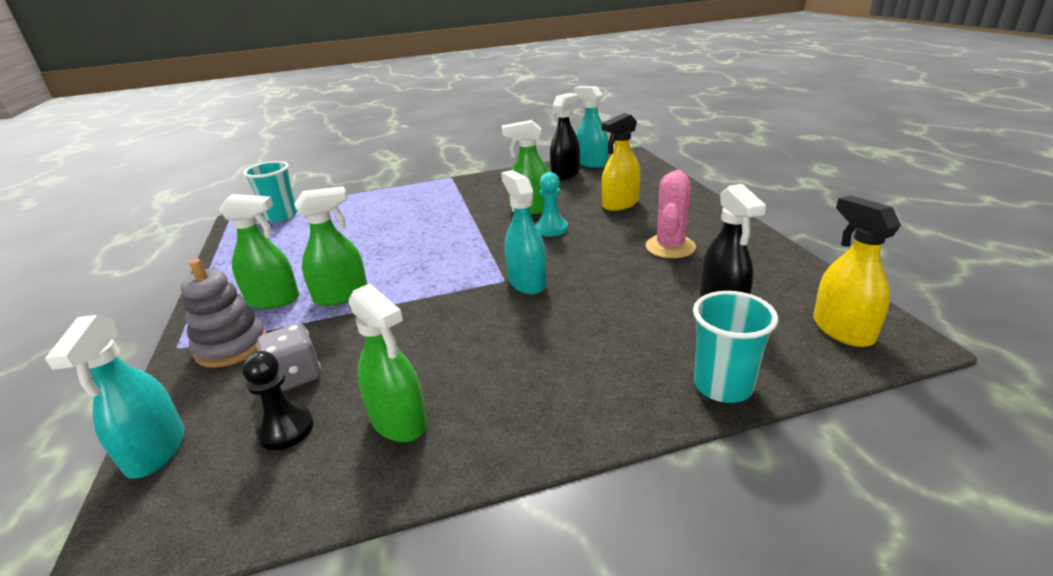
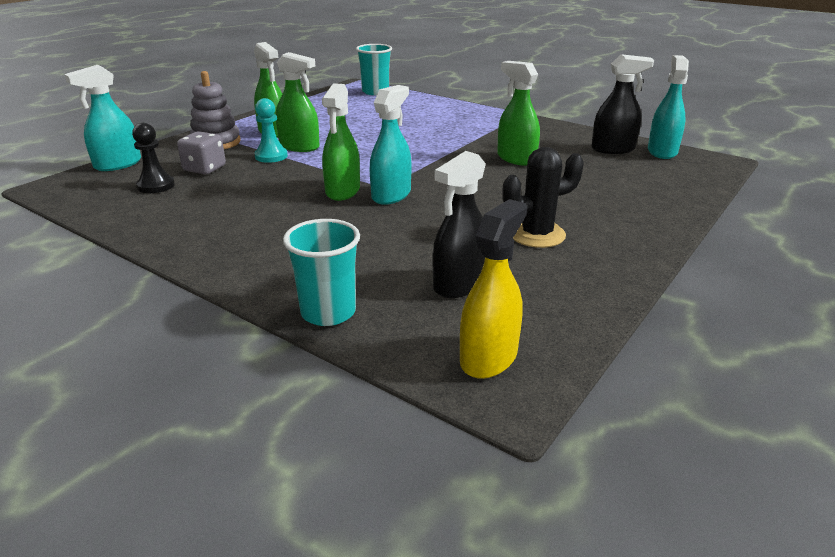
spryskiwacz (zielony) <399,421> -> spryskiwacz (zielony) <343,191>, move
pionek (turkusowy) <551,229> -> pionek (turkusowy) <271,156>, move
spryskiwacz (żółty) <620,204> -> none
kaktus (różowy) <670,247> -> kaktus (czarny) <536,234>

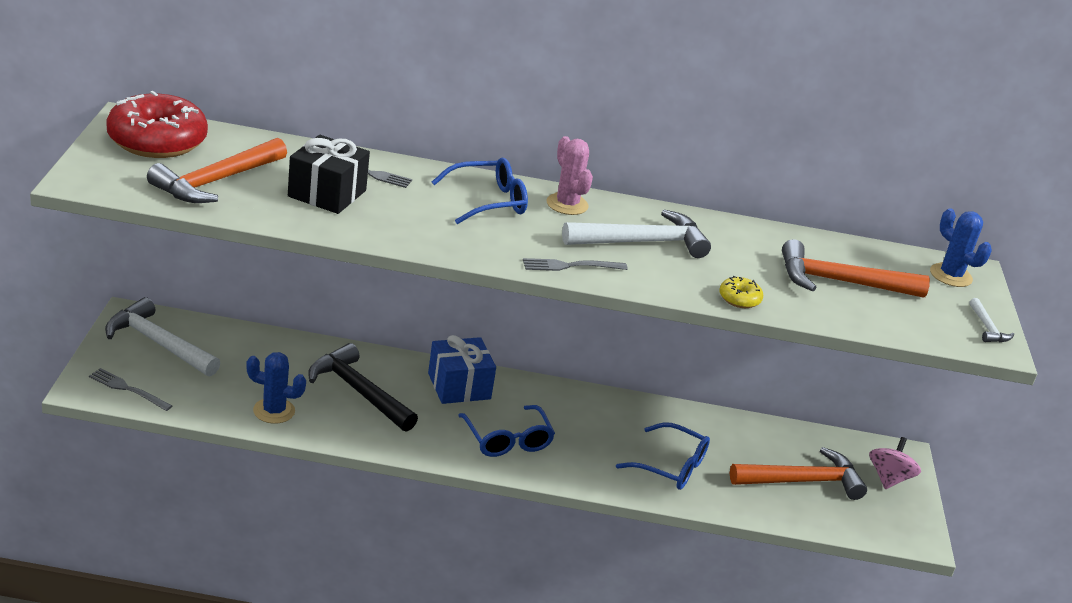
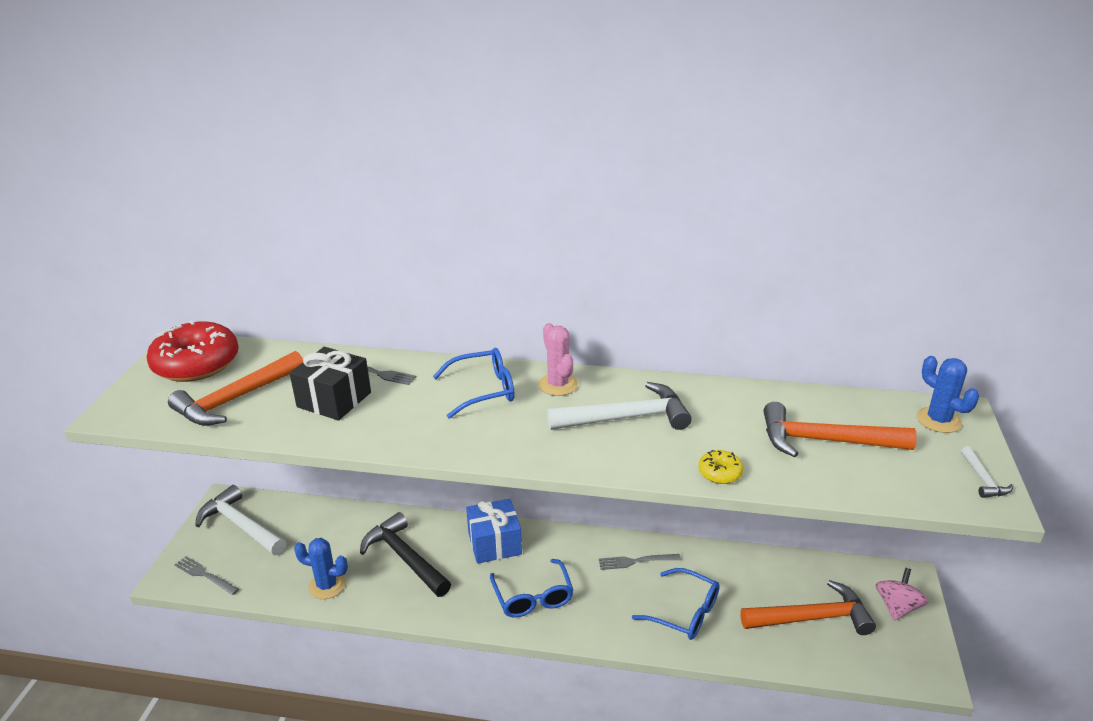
widelec (szary) <569,266> -> widelec (szary) <635,561>, move

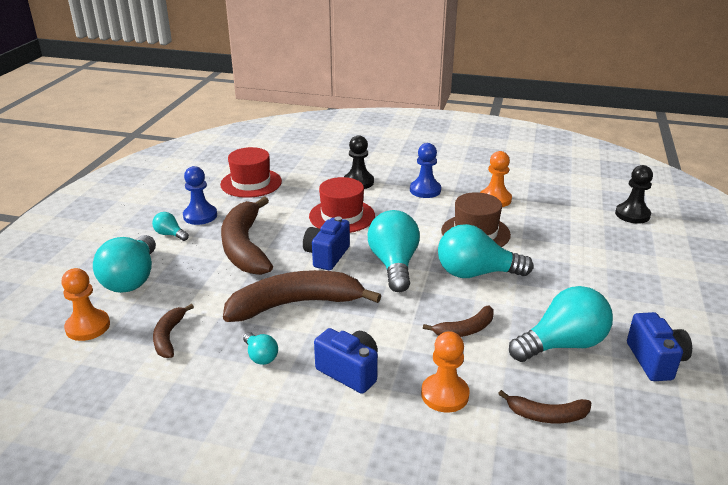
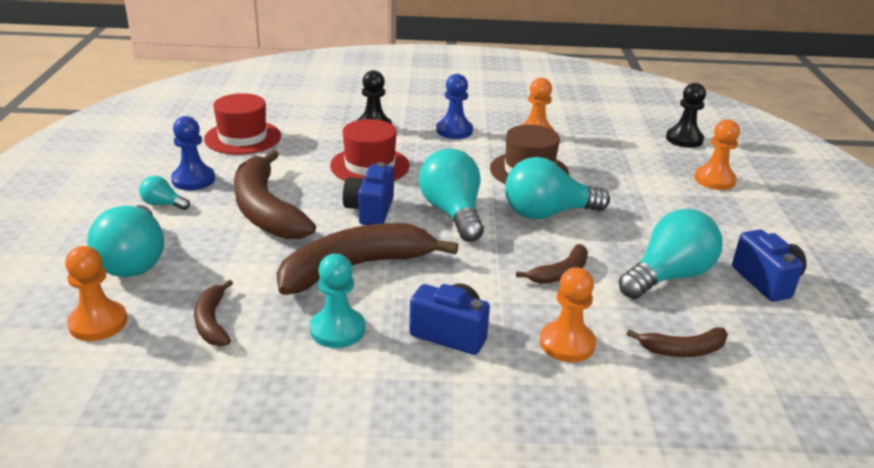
żarówka (turkusowy) <260,356> -> pionek (turkusowy) <337,330>
none -> pionek (pomarańczowy) <714,180>

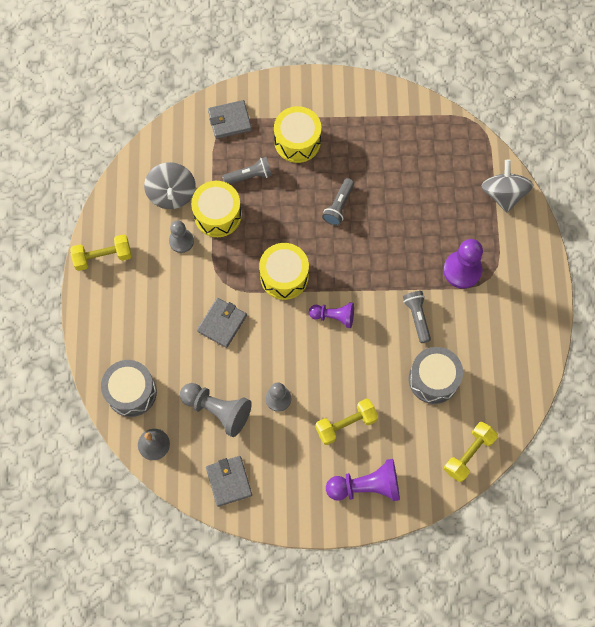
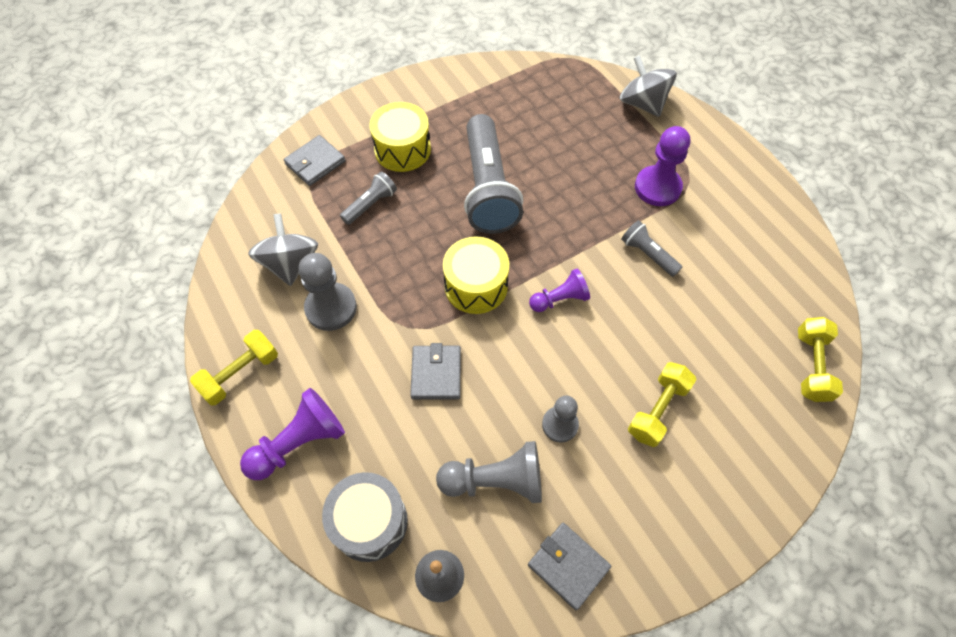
bączek (szary) <172,194> -> bączek (szary) <290,263>, 150 degrees counterclockwise
pionek (szary) <181,241> -> pionek (szary) <331,308>, x1.54
bęben (żółty) <217,215> -> none
latarka (szary) <338,206> -> latarka (szary) <488,188>, x2.14
pionek (fioletowy) <366,486> -> pionek (fioletowy) <299,443>, move
bęben (szary) <433,379> -> none

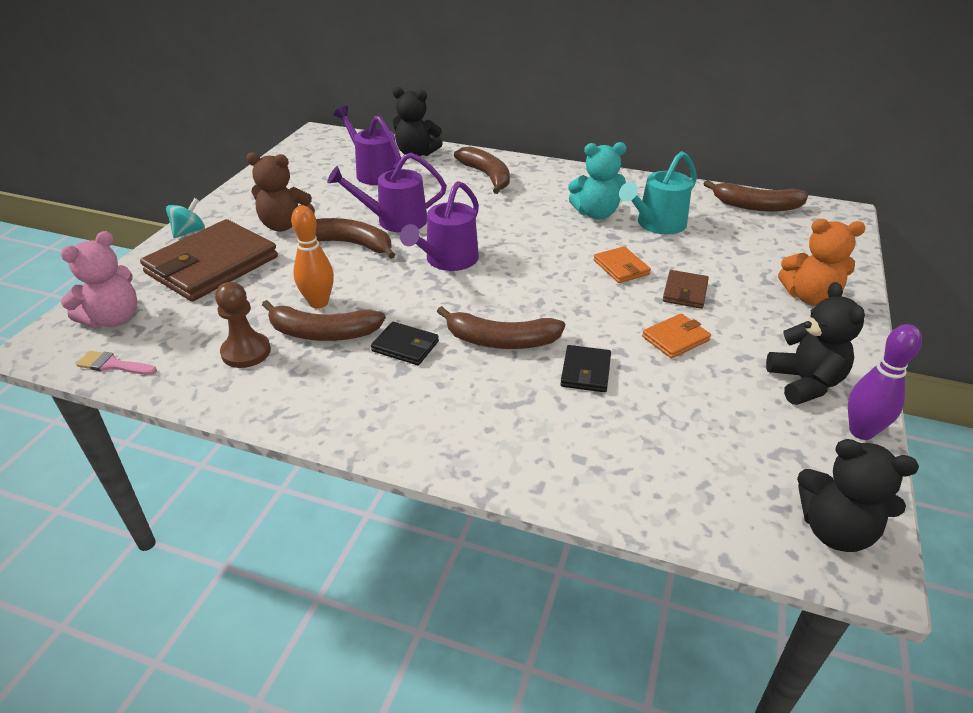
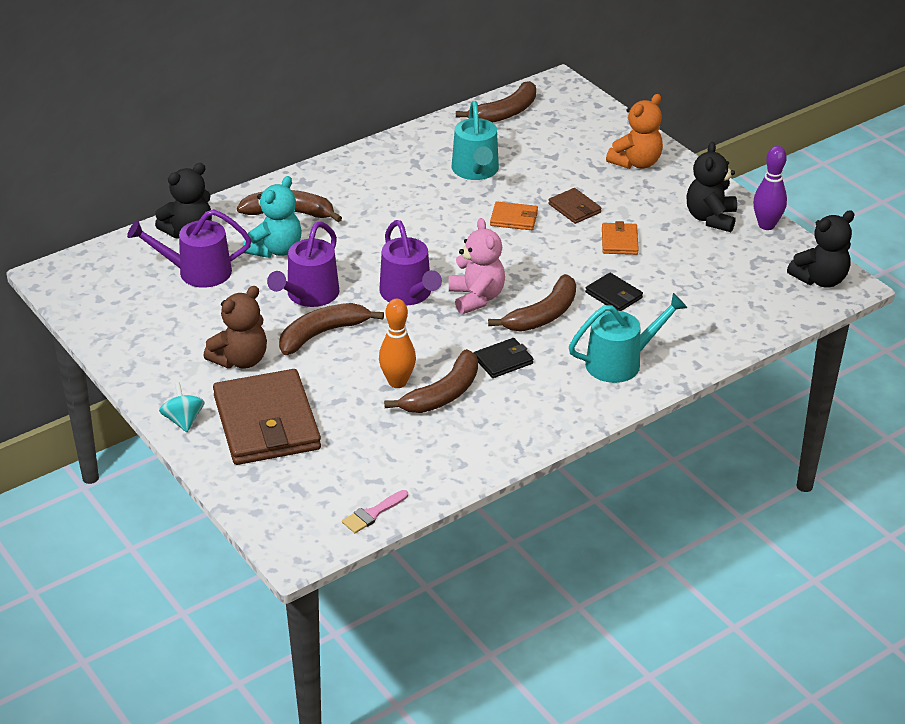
miś (różowy) <114,319> -> miś (różowy) <476,298>, move
pionek (brązowy) <246,352> -> none
miś (turkusowy) <596,214> -> miś (turkusowy) <276,250>, move
miś (czarny) <805,383> -> miś (czarny) <710,218>, 105 degrees counterclockwise
none -> konewka (turkusowy) <620,362>

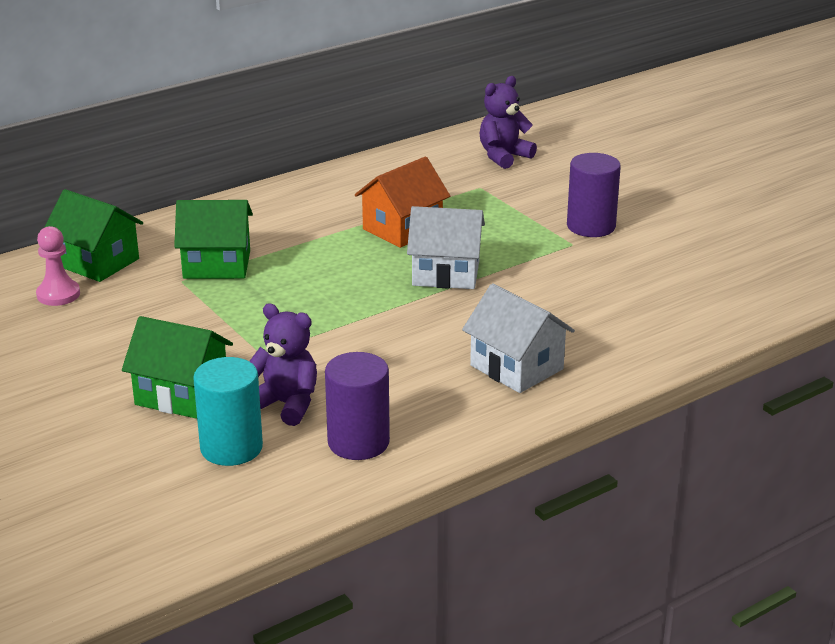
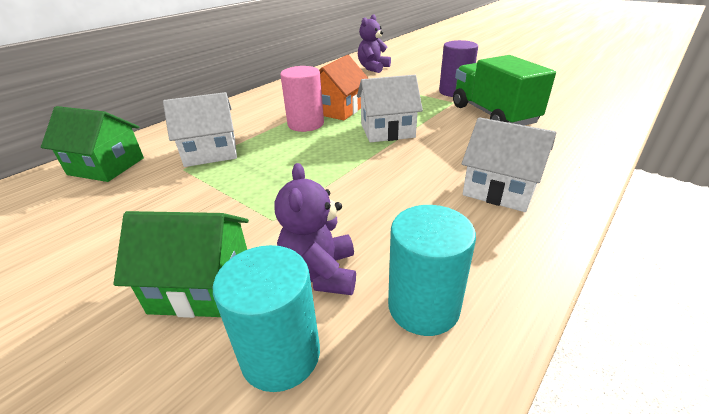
pionek (różowy) <58,294> -> none
domek (zielony) <217,264> -> domek (biały) <211,152>
miś (fioletowy) <286,404> -> miś (fioletowy) <320,273>, 105 degrees counterclockwise
walec (fioletowy) <358,442> -> walec (turkusowy) <423,306>
none -> walec (różowy) <306,124>
none -> ciężarówka (zielony) <492,115>

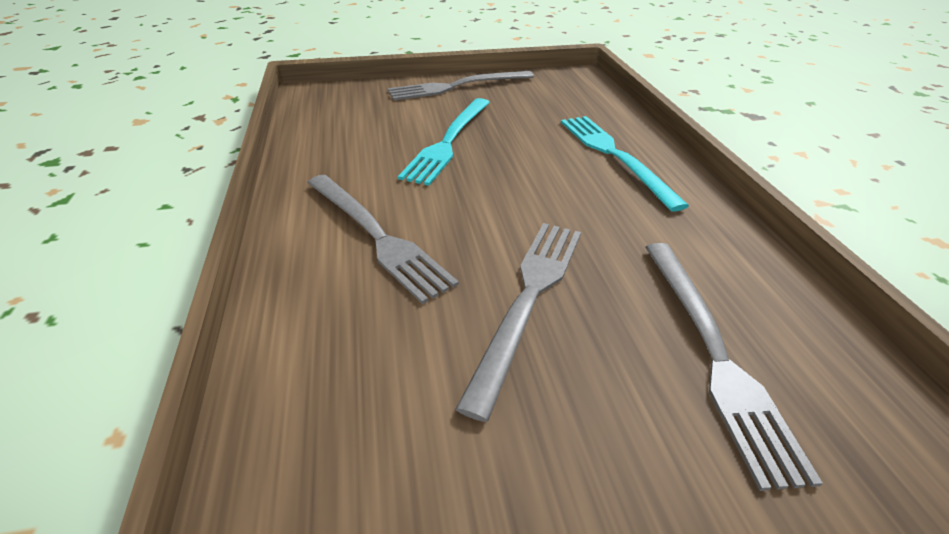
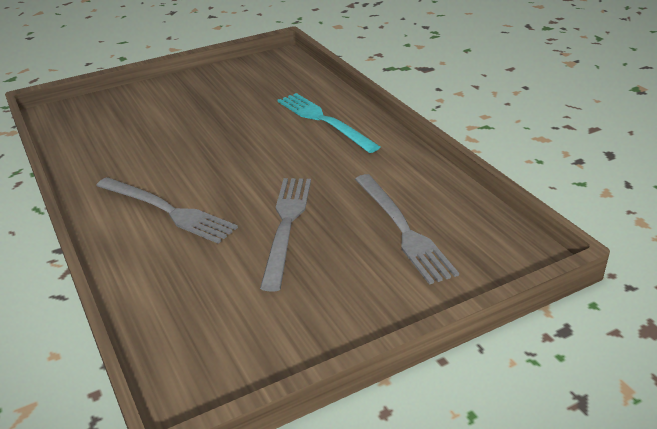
widelec (szary) <457,86> -> none
widelec (turkusowy) <448,141> -> none

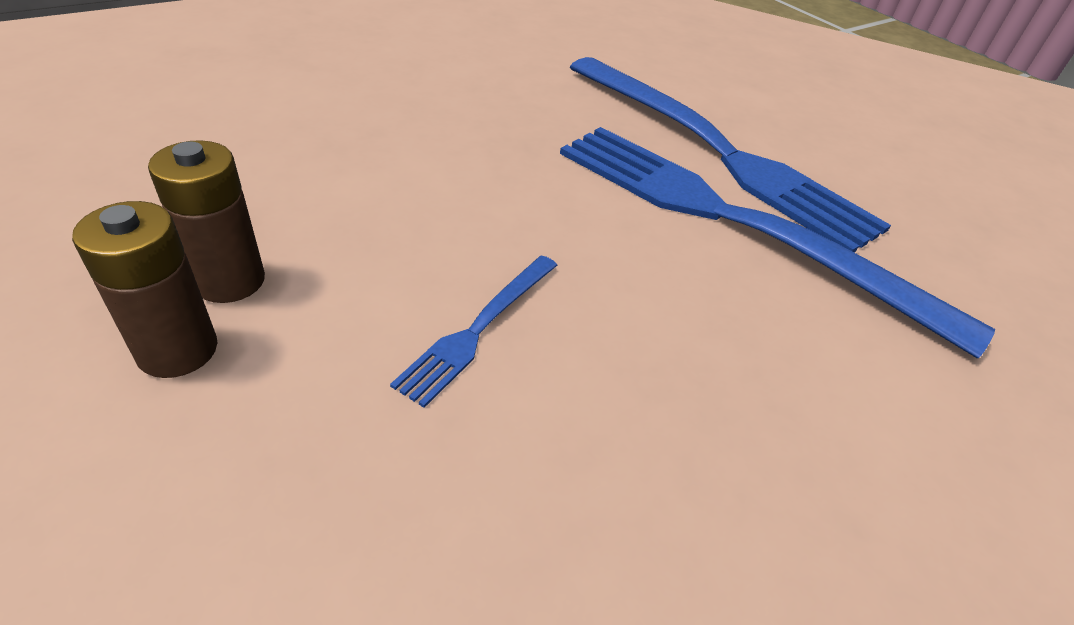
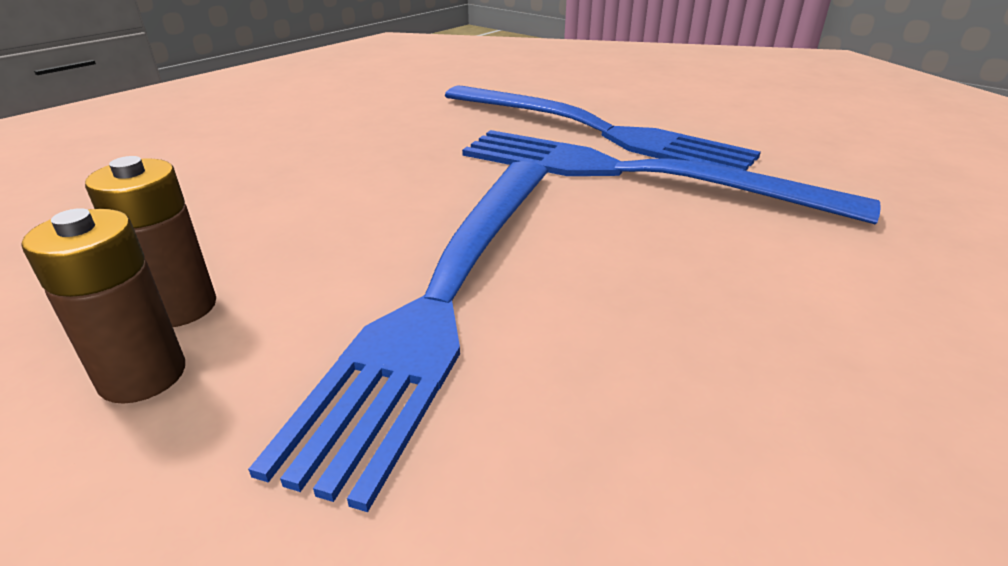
widelec (niebieski) <479,328> -> widelec (niebieski) <446,293>, x2.34

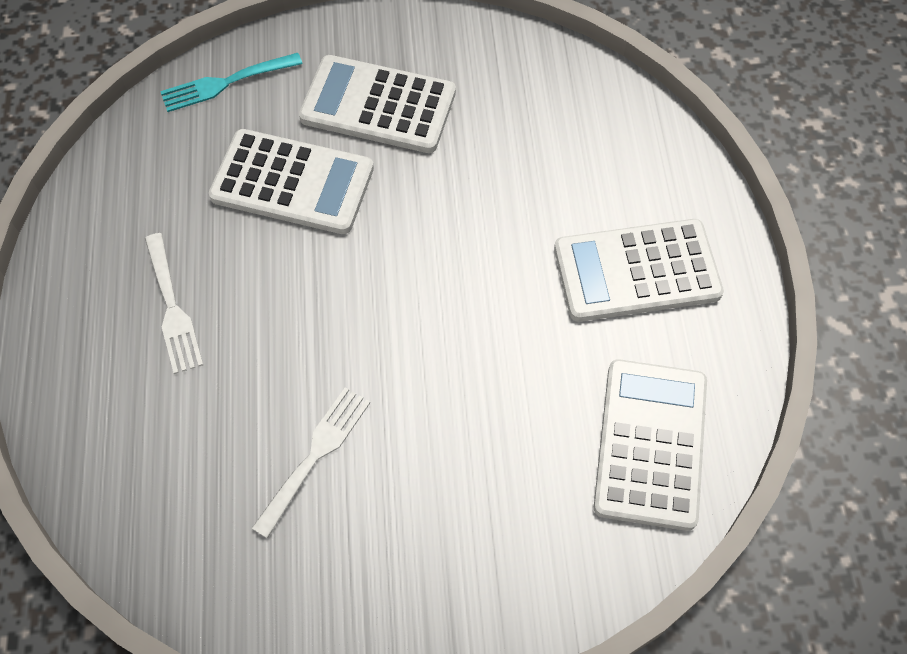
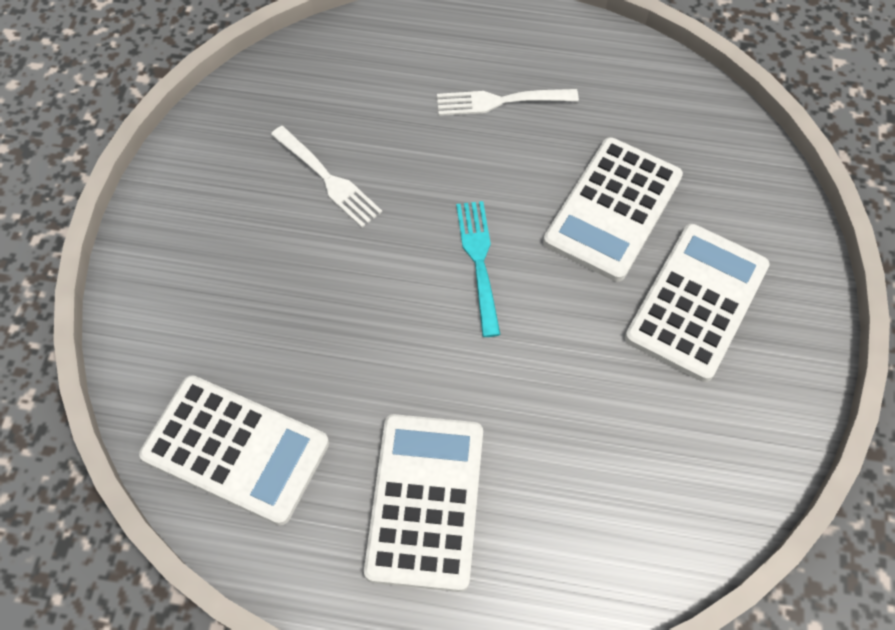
widelec (turkusowy) <226,83> -> widelec (turkusowy) <479,261>, move

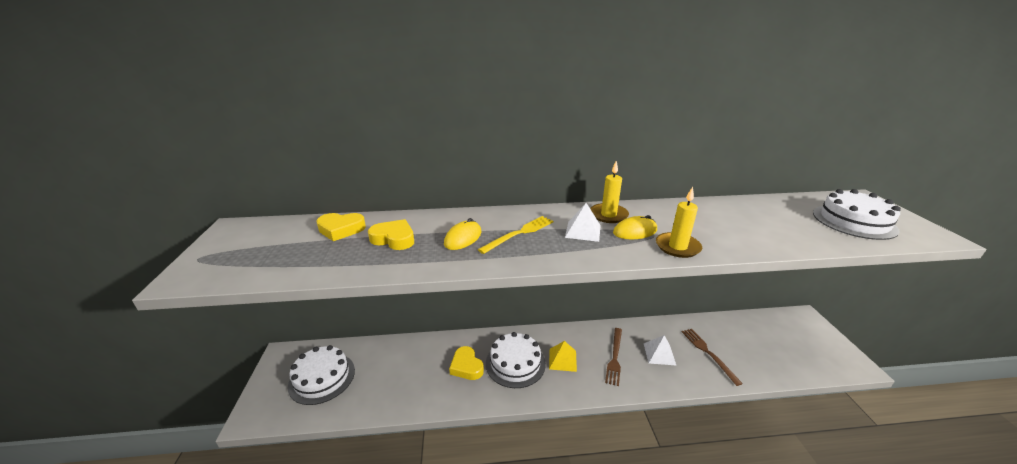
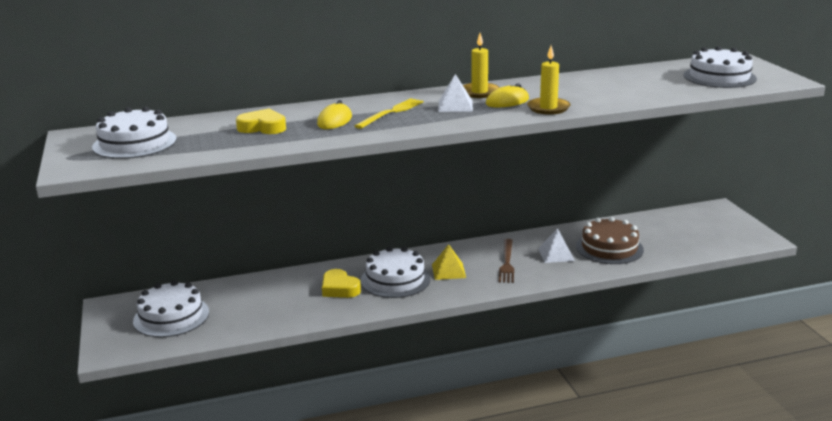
serce (żółty) <341,229> -> none
widelec (brązowy) <708,353> -> tort (brązowy) <609,248>
none -> tort (biały) <134,143>

